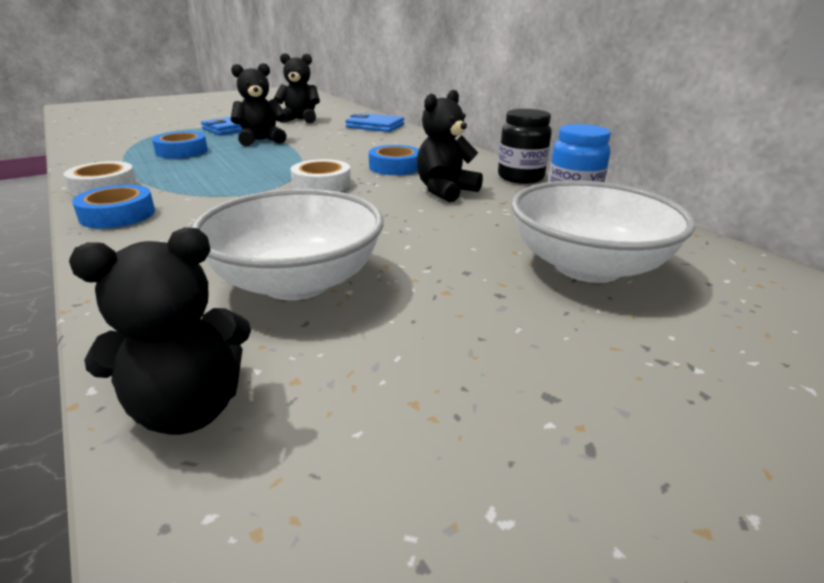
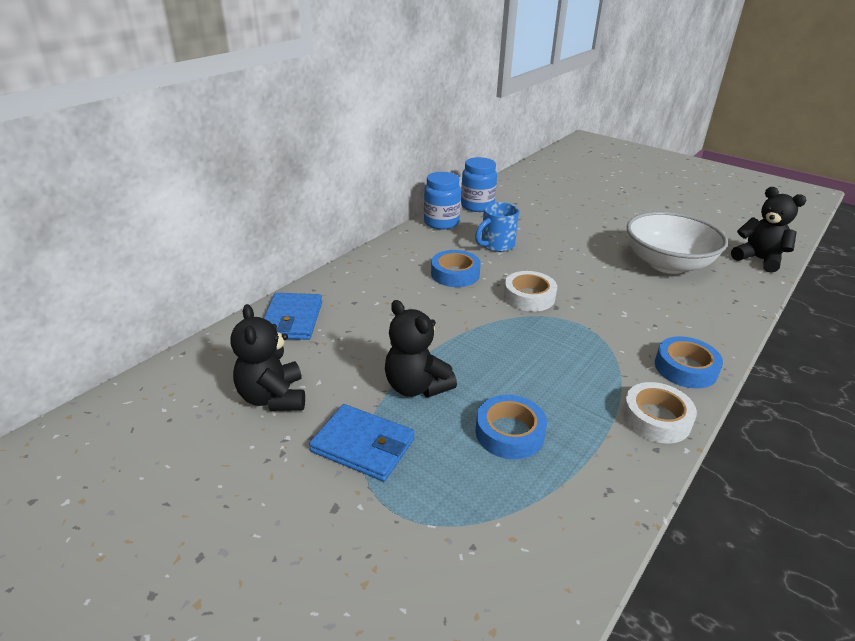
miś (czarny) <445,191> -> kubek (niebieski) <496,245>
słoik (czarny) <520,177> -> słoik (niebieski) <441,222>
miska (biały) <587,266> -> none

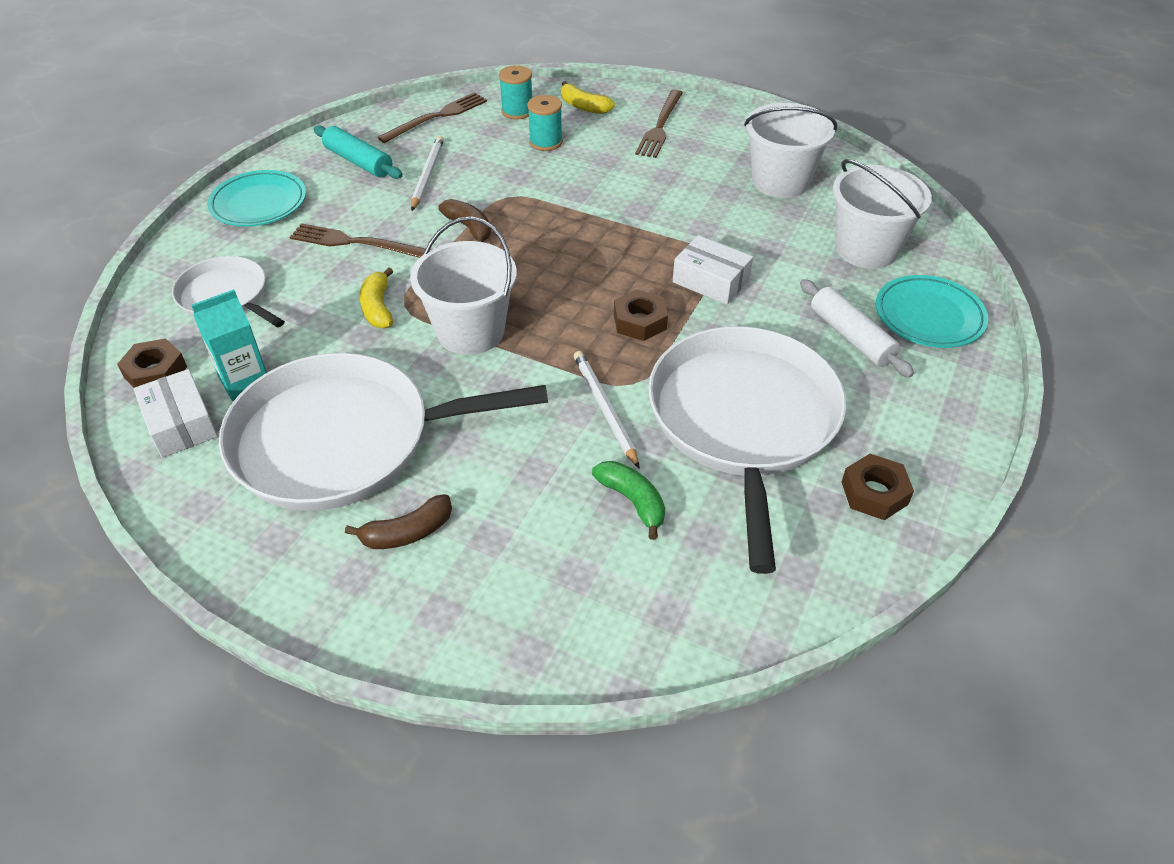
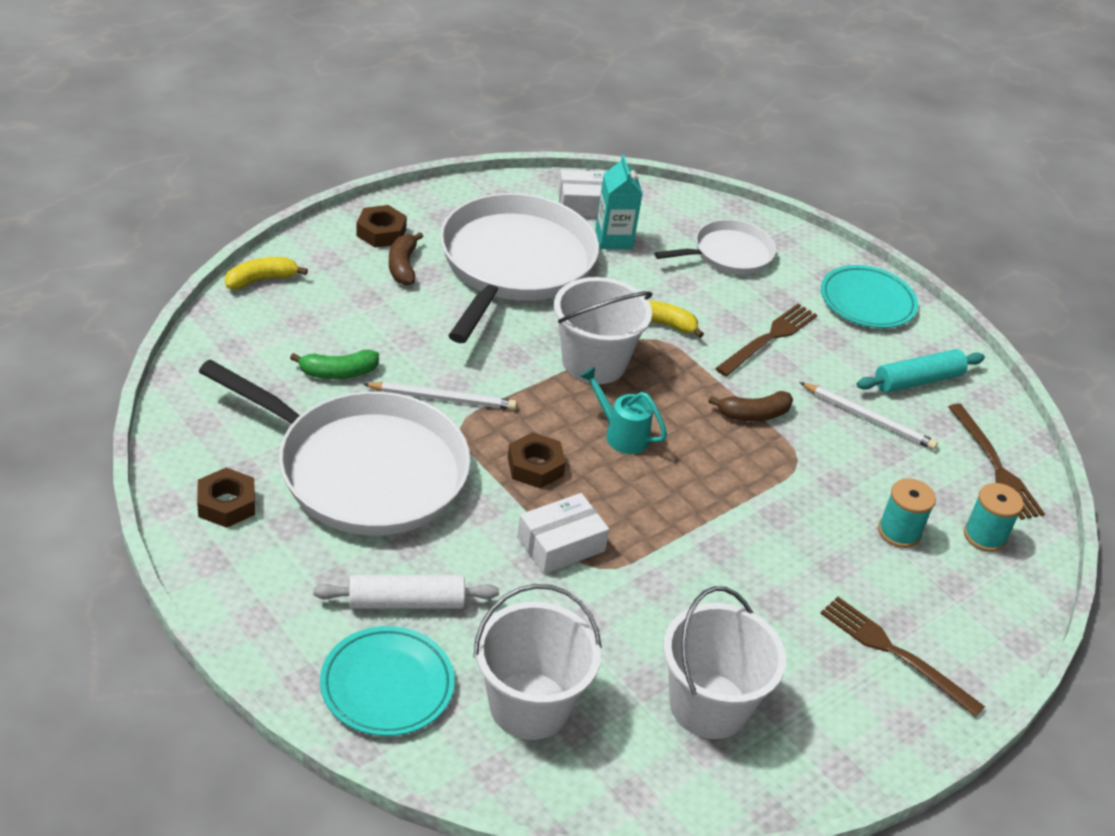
nakrętka (brązowy) <156,372> -> nakrętka (brązowy) <381,232>, move
banan (żółty) <583,107> -> banan (żółty) <261,280>, move
none -> konewka (turkusowy) <621,434>

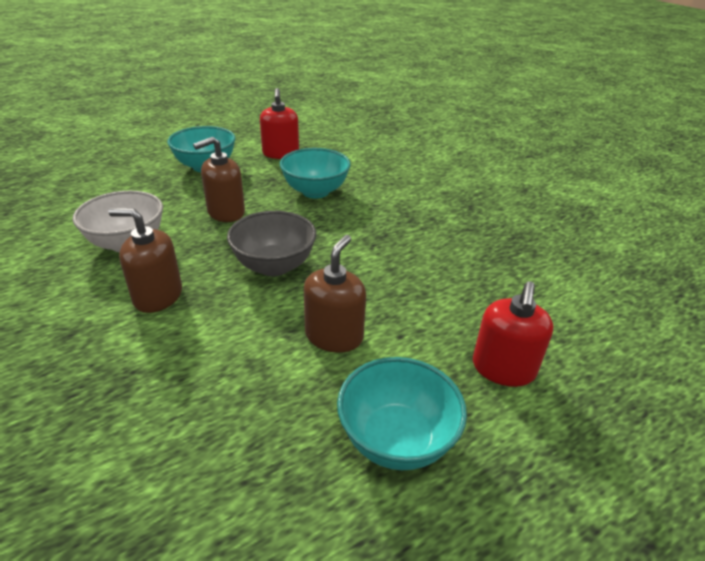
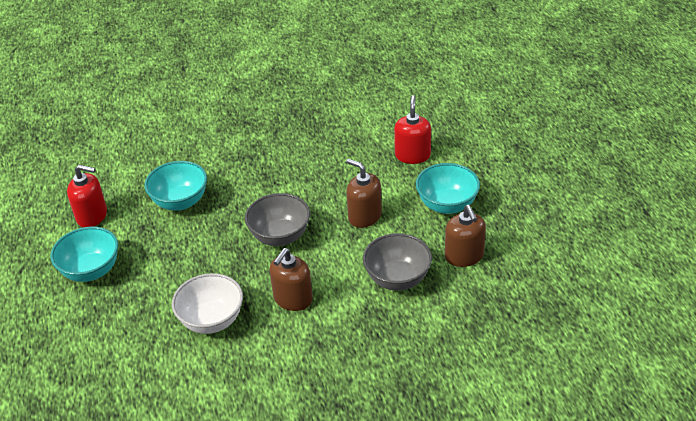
dozownik mydła (brązowy) <226,212> -> dozownik mydła (brązowy) <464,256>, move
dozownik mydła (czerwony) <503,368> -> dozownik mydła (czerwony) <412,155>, 120 degrees counterclockwise
none -> miska (szary) <397,279>

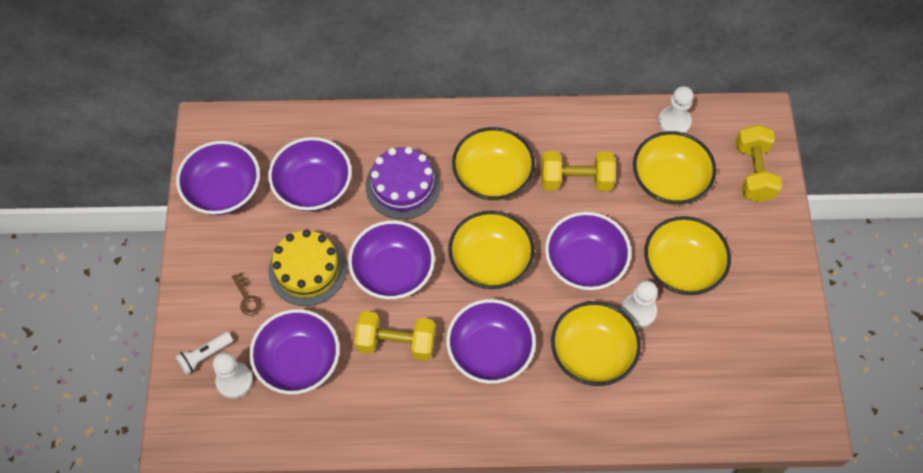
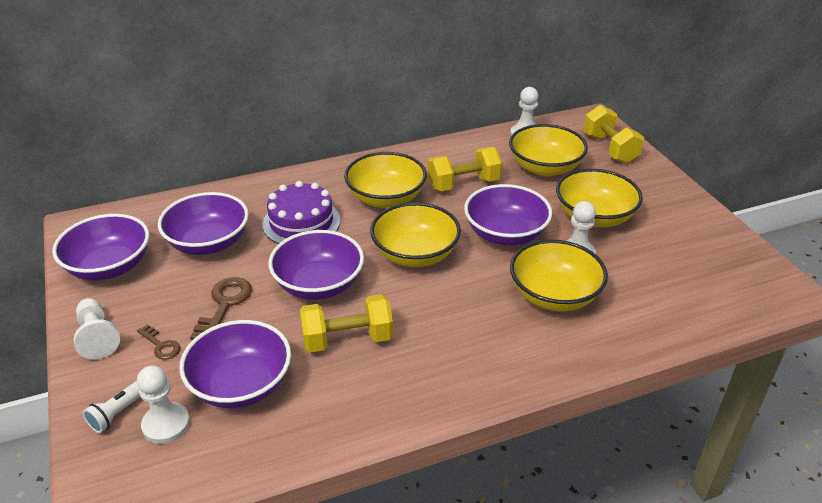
tort (żółty) <307,269> -> klucz (brązowy) <224,305>
miska (fioletowy) <490,351> -> none
none -> pionek (biały) <97,337>

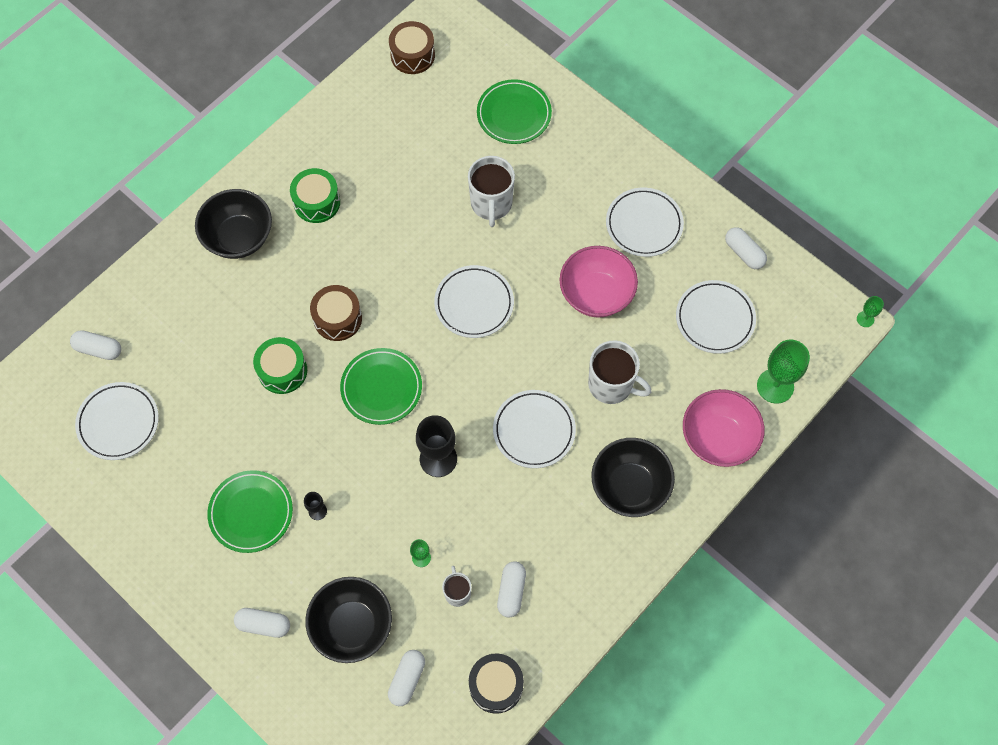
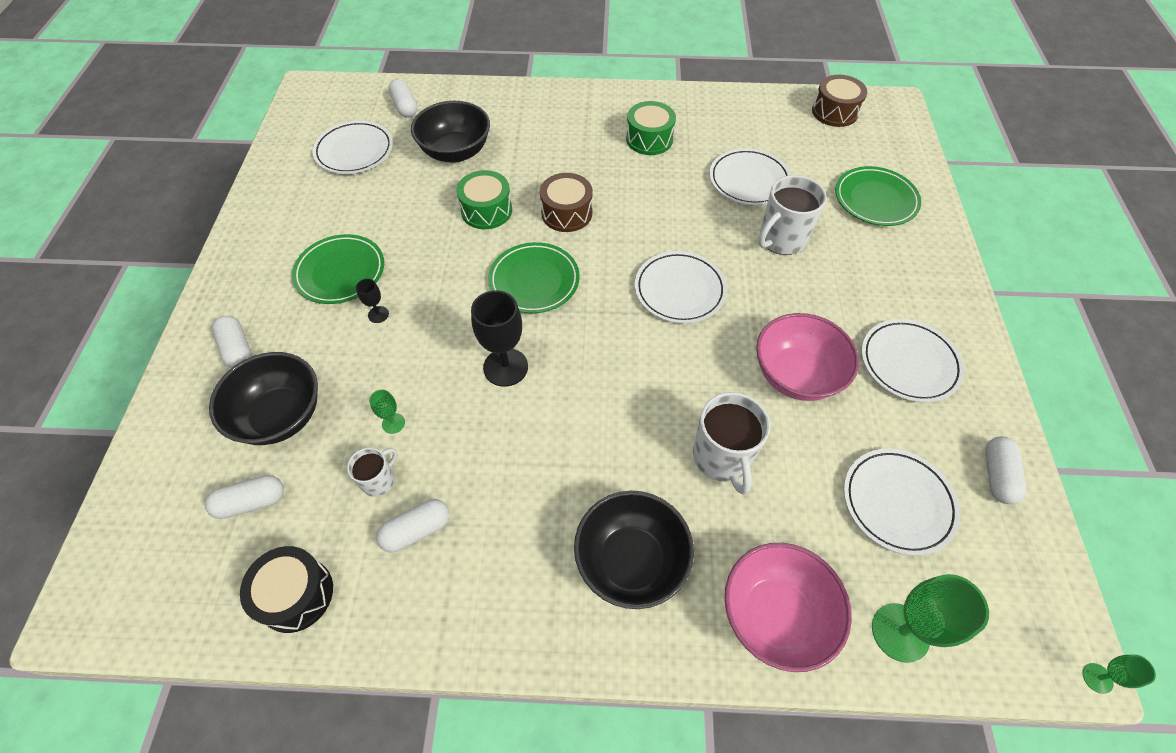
miska (czarny) <239,237> -> miska (czarny) <456,152>, move
talerz (biały) <534,430> -> talerz (biały) <749,180>, move

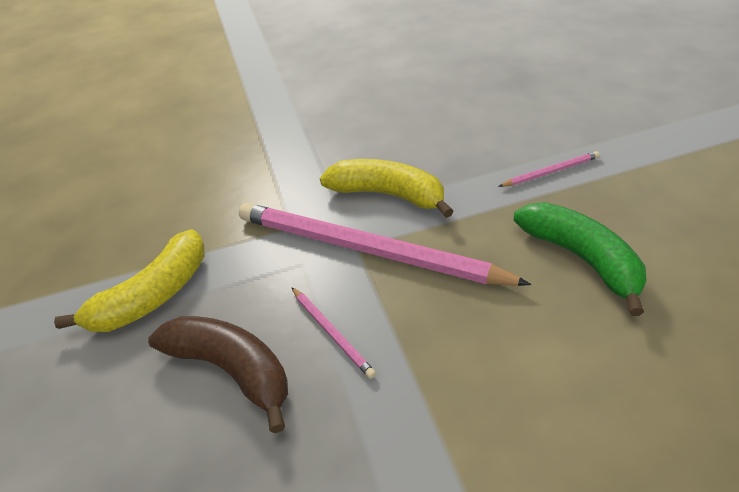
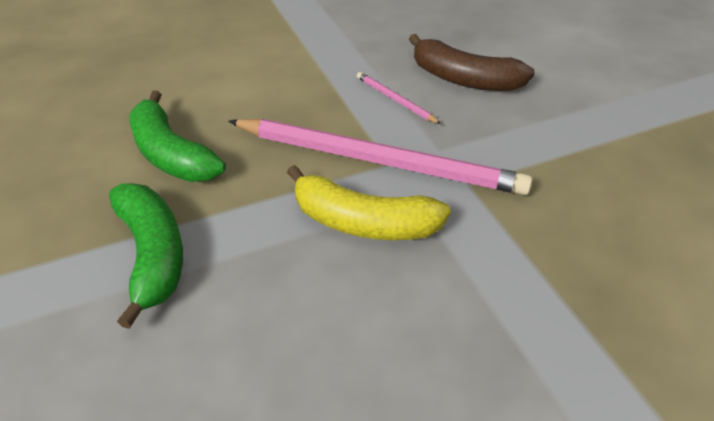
banan (żółty) <153,296> -> none
ołówek (różowy) <551,172> -> banan (zielony) <152,255>

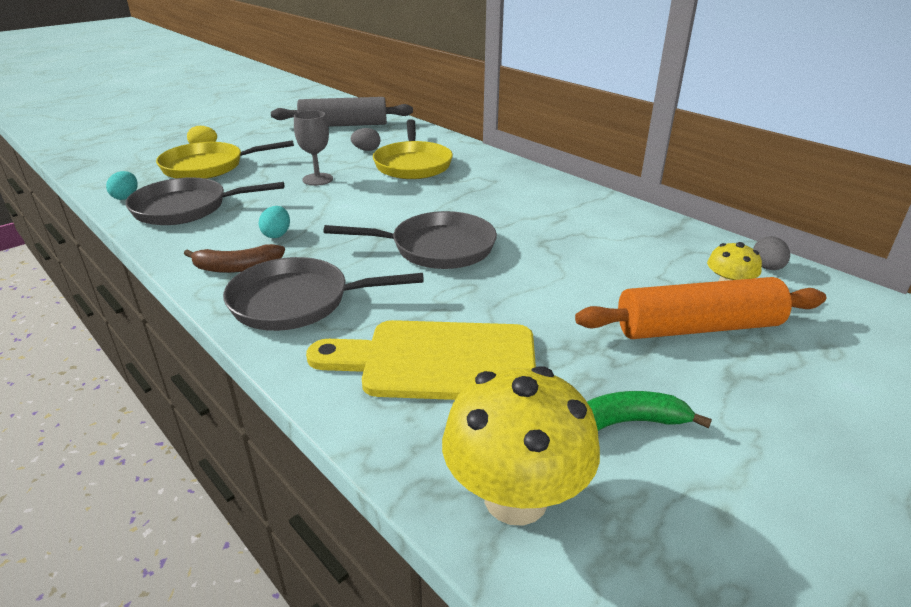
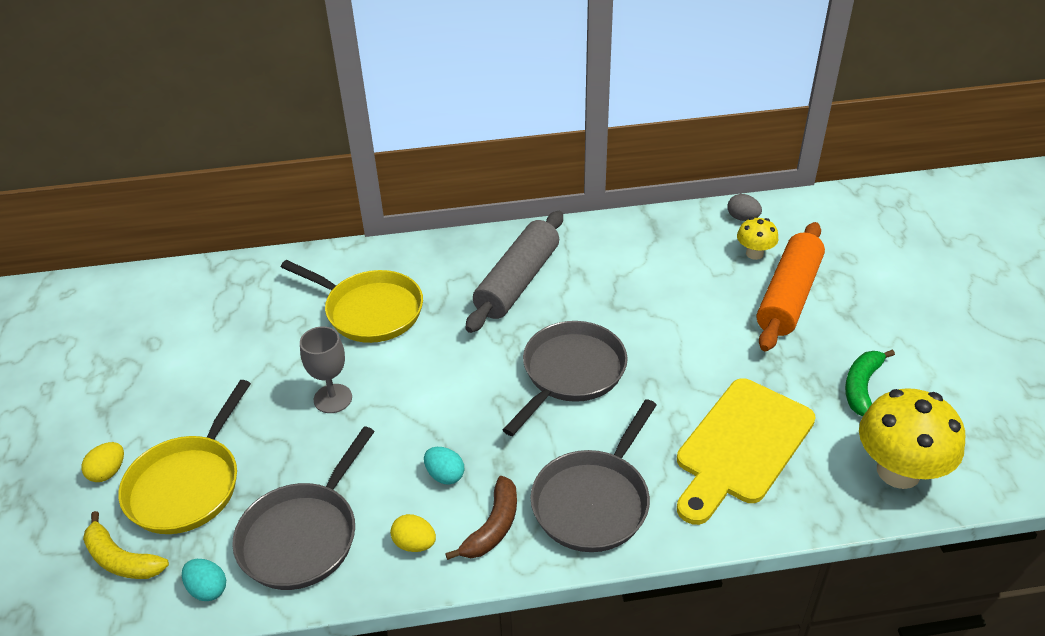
wałek do ciasta (szary) <344,125> -> wałek do ciasta (szary) <517,281>, move
jajko (szary) <366,150> -> none
none -> banan (żółty) <121,559>
none -> jajko (żółty) <414,544>

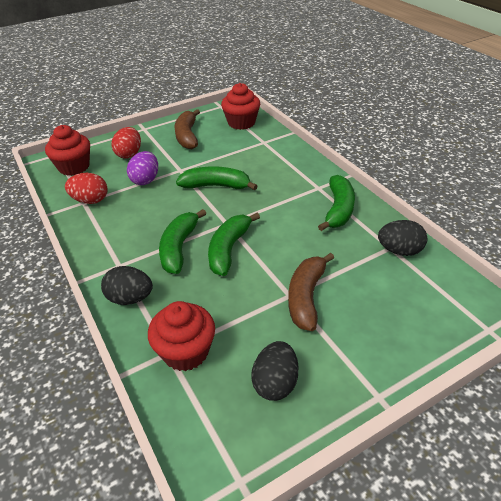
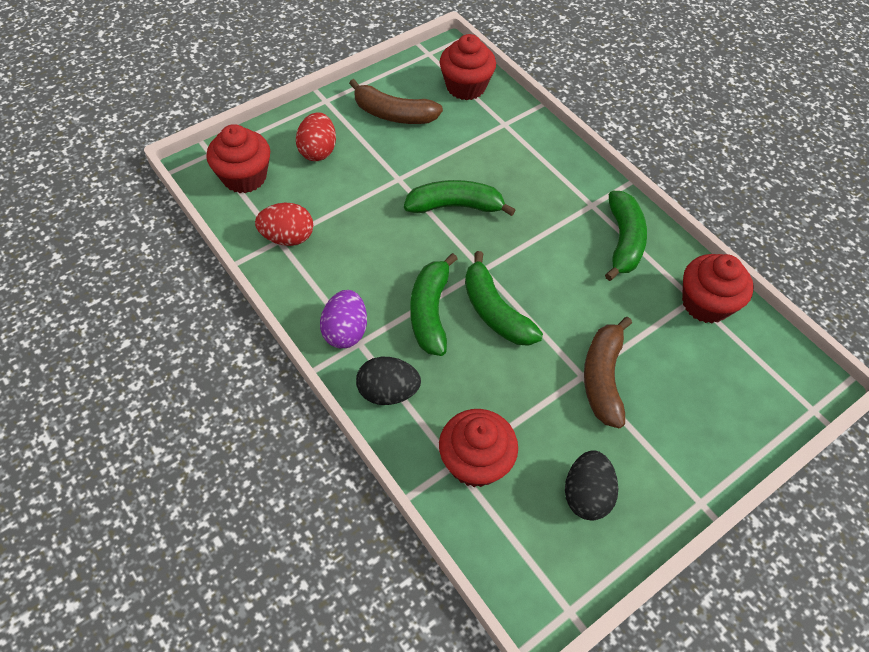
jajko (fioletowy) <145,180> -> jajko (fioletowy) <345,331>, move
banan (brązowy) <187,136> -> banan (brązowy) <393,114>, 60 degrees counterclockwise
banan (zielony) <229,249> -> banan (zielony) <494,311>, 45 degrees counterclockwise
jajko (czarny) <399,251> -> muffinka (czerwony) <705,303>

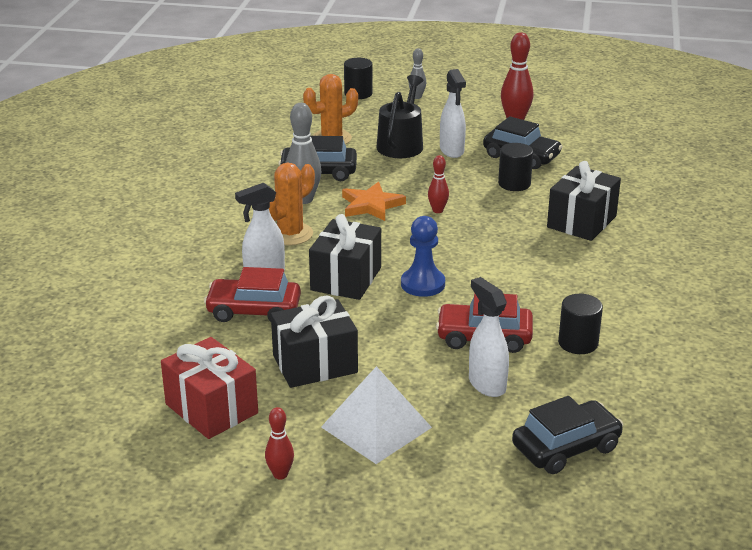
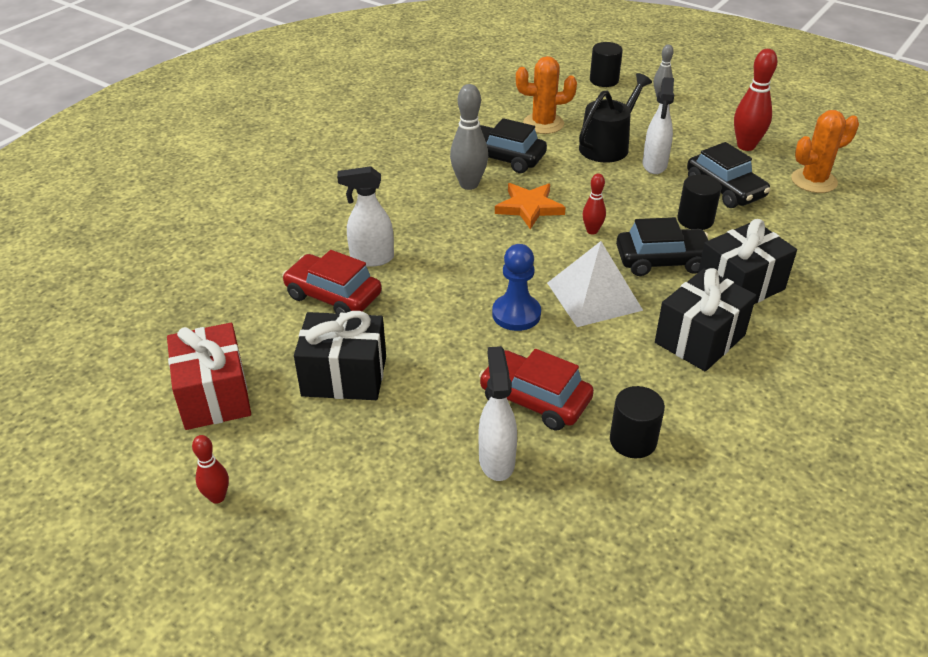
kaktus (pomarańczowy) <290,234> -> kaktus (pomarańczowy) <813,181>, move
prezent (czarny) <346,279> -> prezent (czarny) <700,339>, move
piramida (biały) <376,427> -> piramida (biały) <594,296>, move
samochód (czarny) <566,447> -> samochód (czarny) <662,260>, move

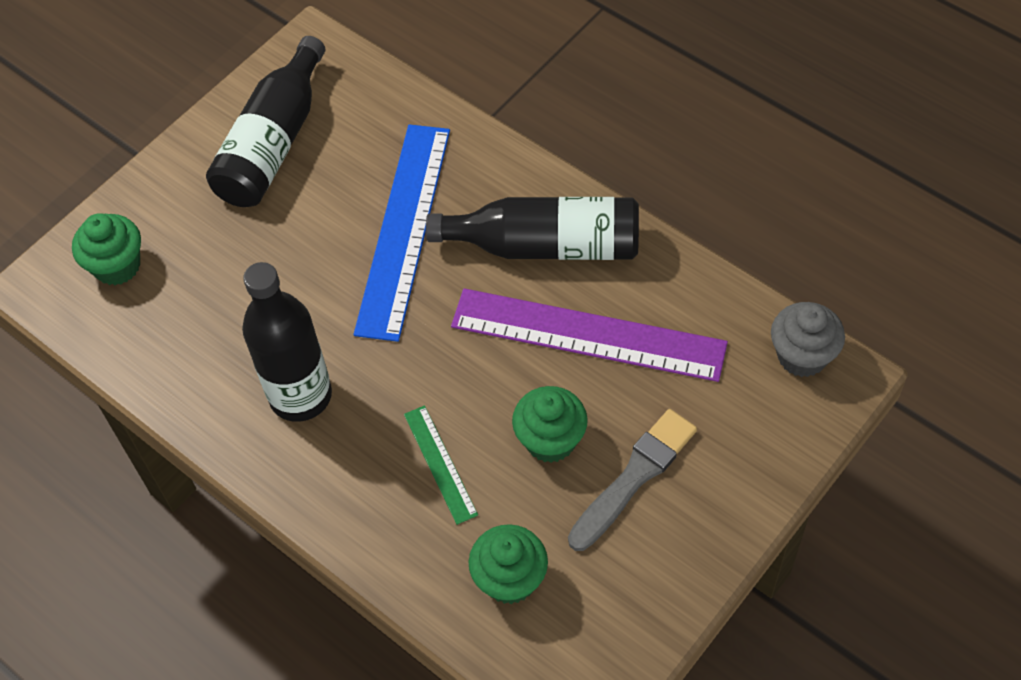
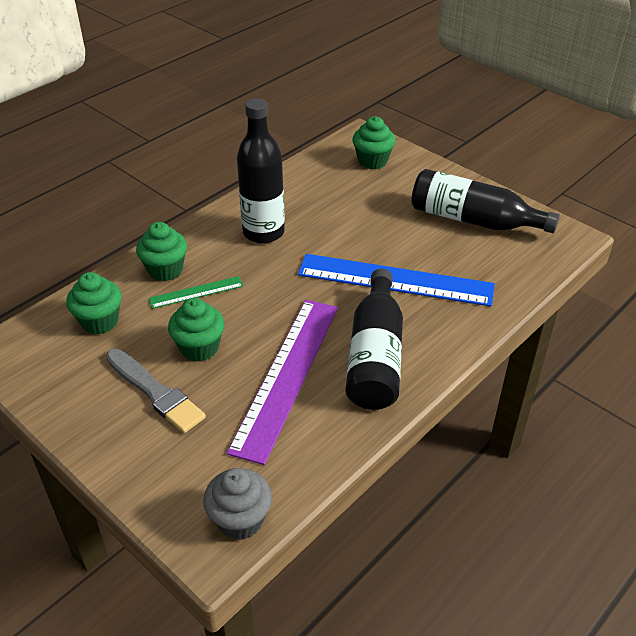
none -> muffinka (zielony) <165,270>

